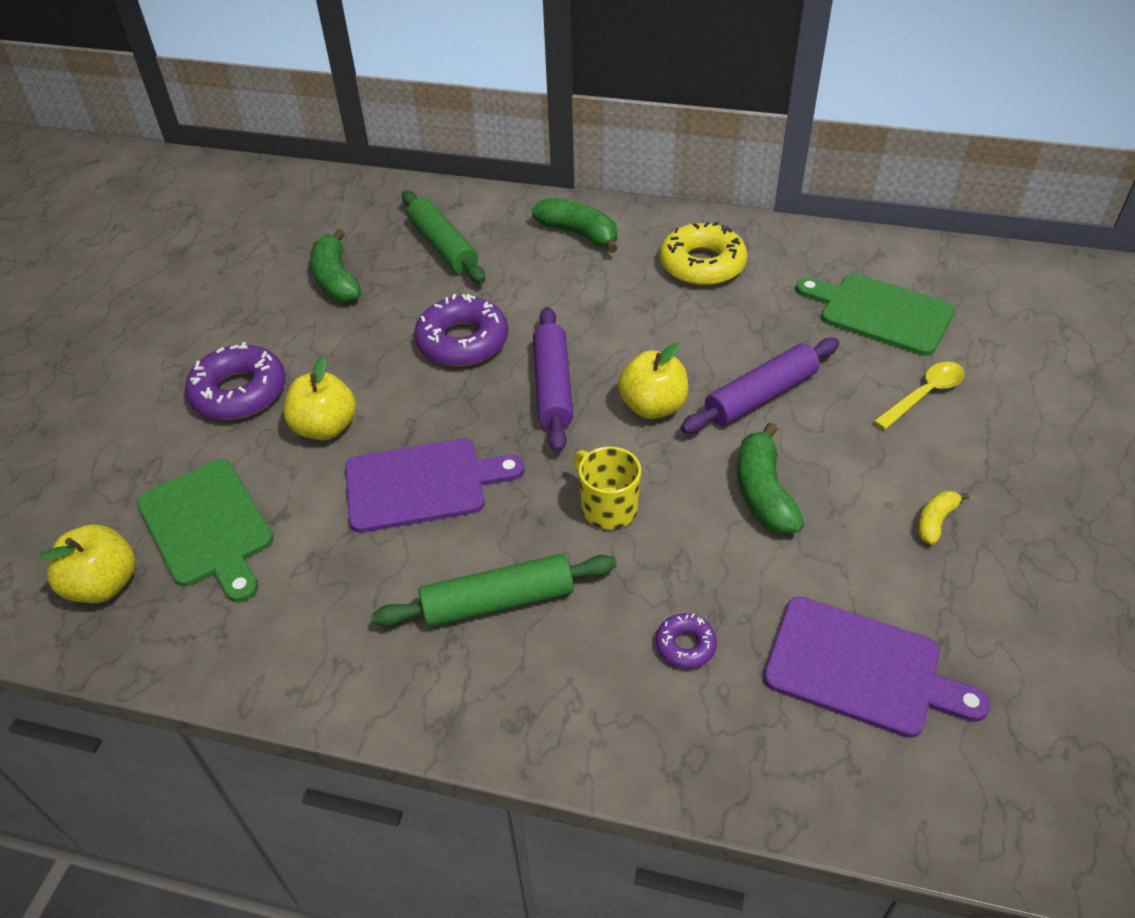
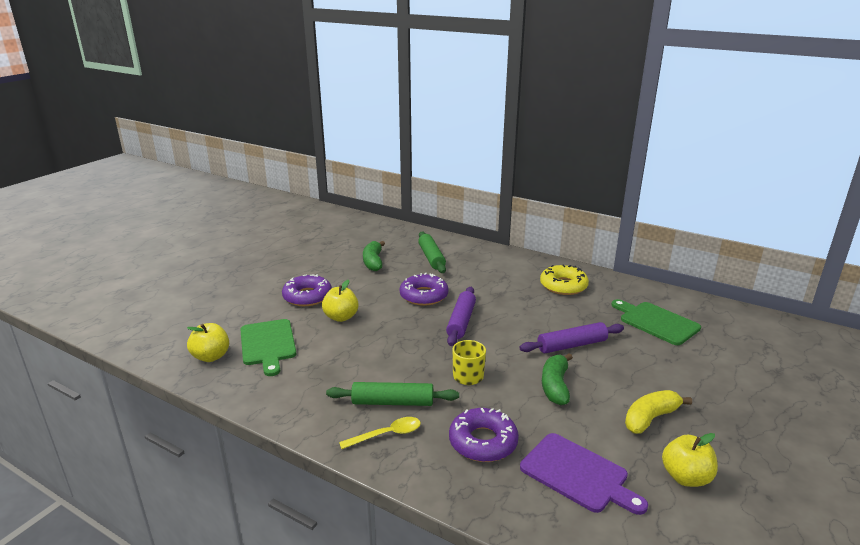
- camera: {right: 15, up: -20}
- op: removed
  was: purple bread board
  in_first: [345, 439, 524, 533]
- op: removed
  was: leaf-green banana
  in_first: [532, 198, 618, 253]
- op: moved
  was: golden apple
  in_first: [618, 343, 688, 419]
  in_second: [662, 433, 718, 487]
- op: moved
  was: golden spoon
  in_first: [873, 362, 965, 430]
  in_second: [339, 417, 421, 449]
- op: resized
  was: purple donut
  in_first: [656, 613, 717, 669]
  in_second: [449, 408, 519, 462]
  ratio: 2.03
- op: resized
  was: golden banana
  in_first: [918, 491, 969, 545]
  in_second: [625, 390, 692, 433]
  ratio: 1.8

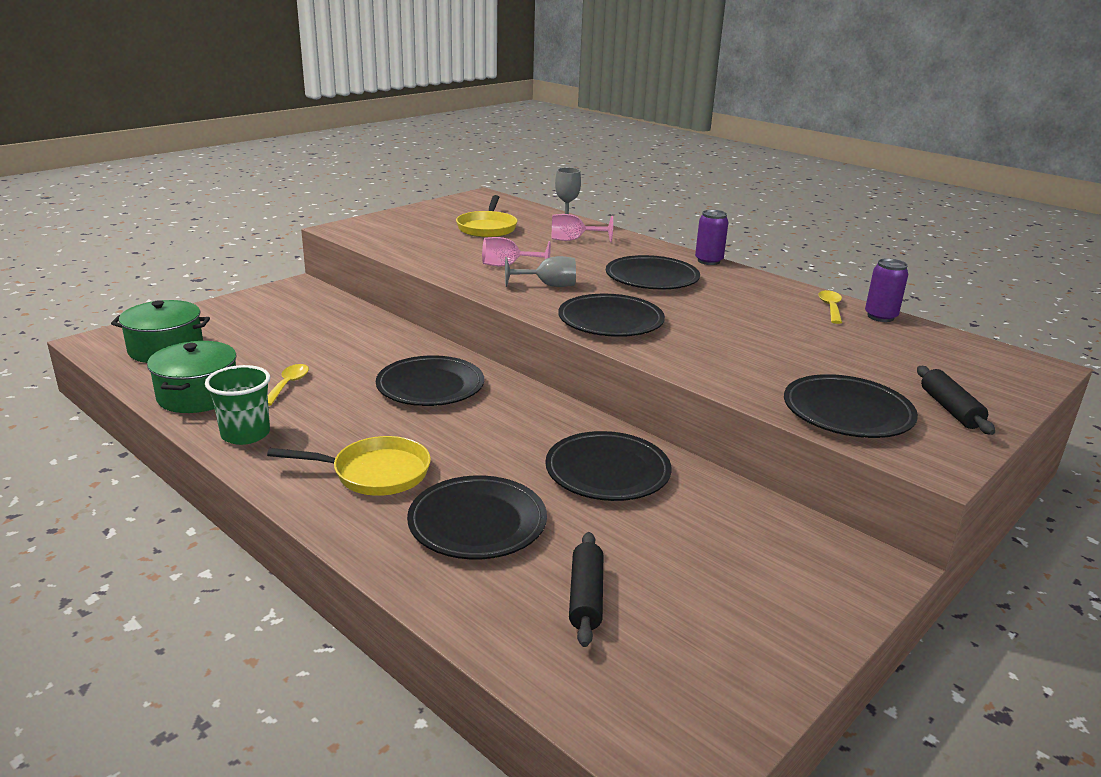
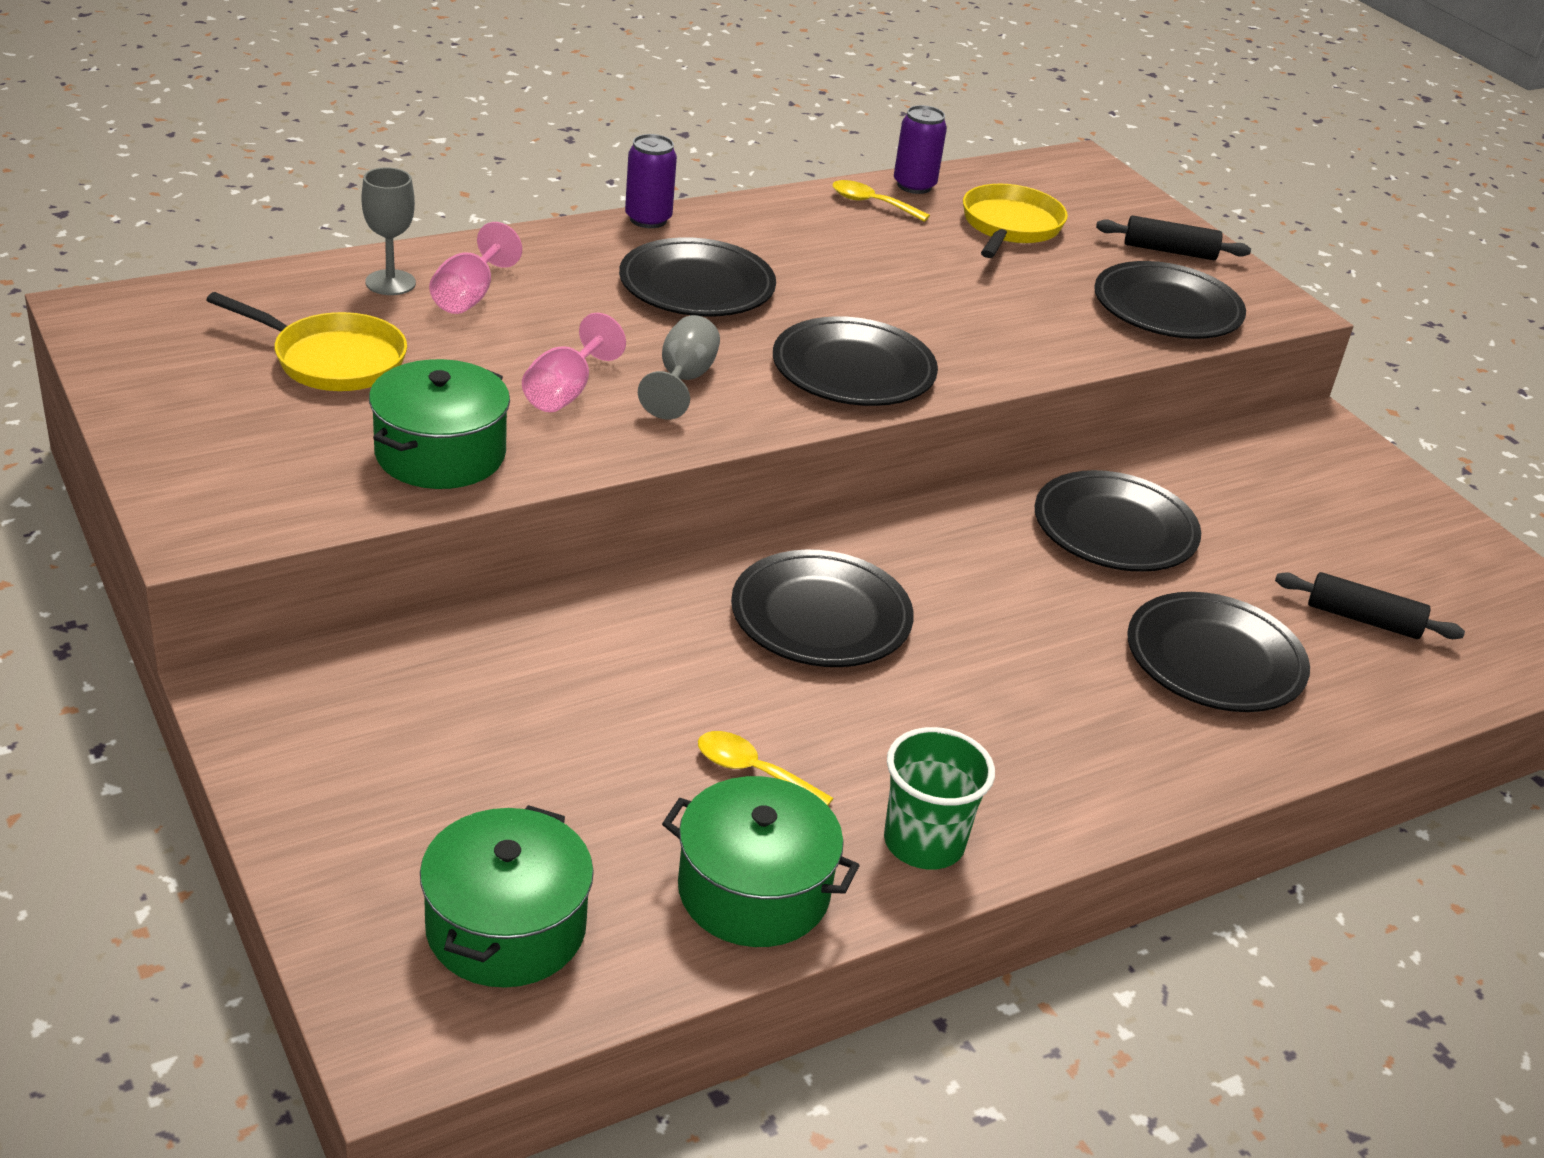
- camera: {right: -75, up: 10}
- op: added
  now: leaf-green cooking pot
  in_second: [369, 359, 510, 489]
- op: moved
  was: golden pan
  in_first: [267, 436, 431, 496]
  in_second: [963, 184, 1068, 258]

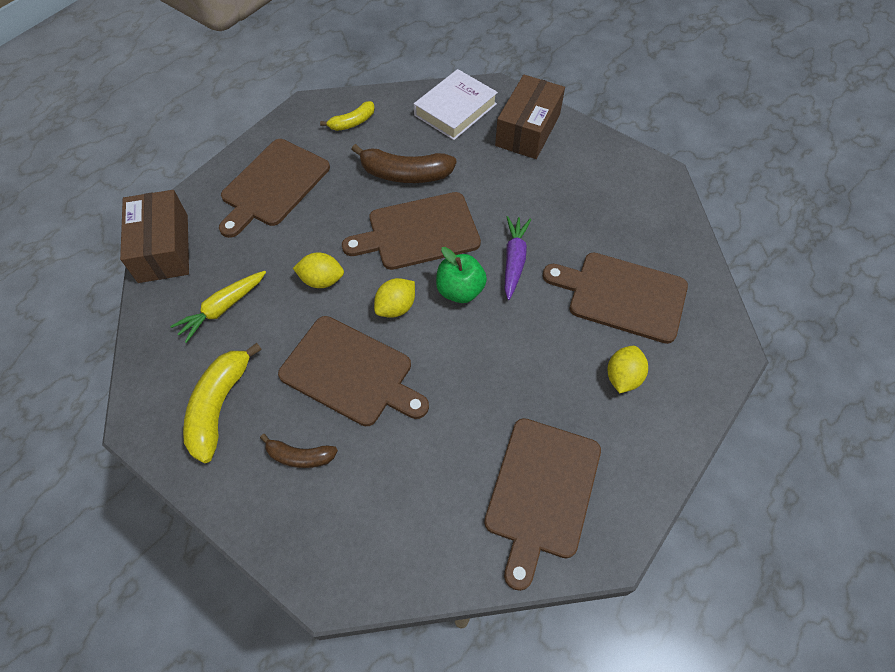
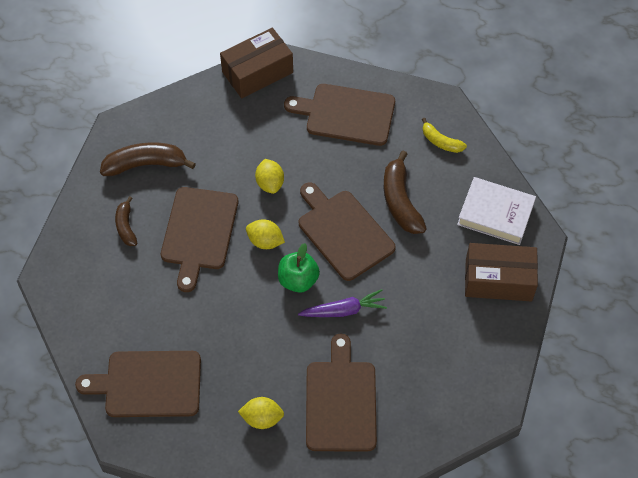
- camera: {right: 70, up: 0}
- op: removed
  was: golden toy carrot
  in_first: [170, 271, 266, 343]
- op: recoloured
  was: golden banana
  now: russet banana
  in_first: [183, 343, 262, 463]
  in_second: [100, 142, 196, 176]

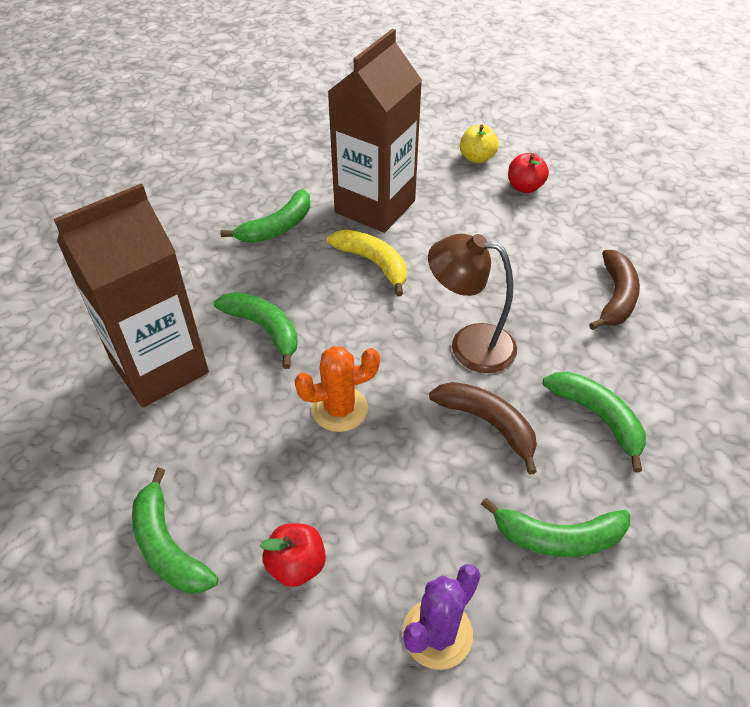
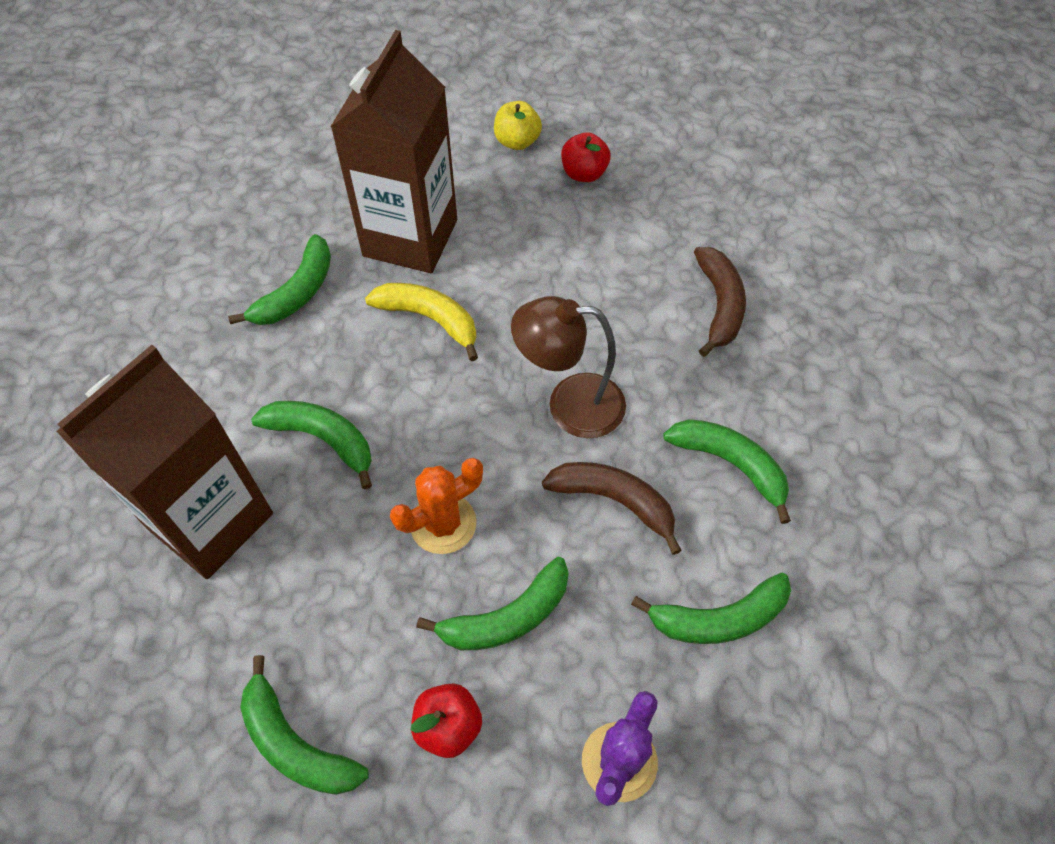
- camera: {right: -15, up: 10}
- op: added
  now: leaf-green banana
  in_second: [416, 557, 569, 650]

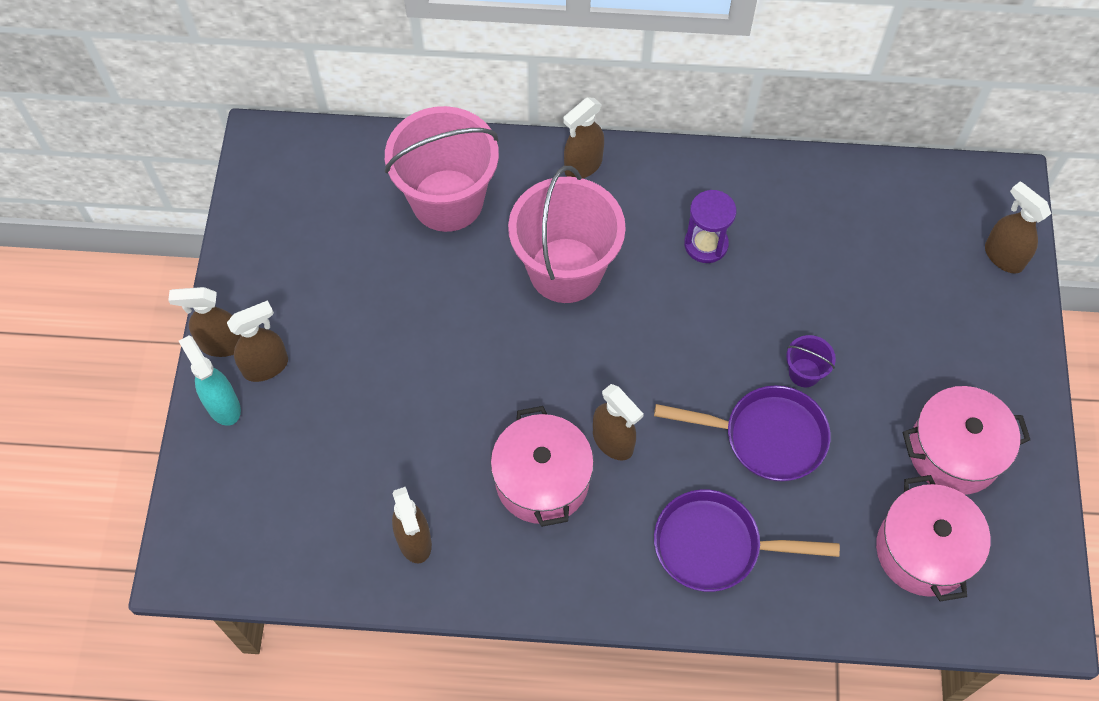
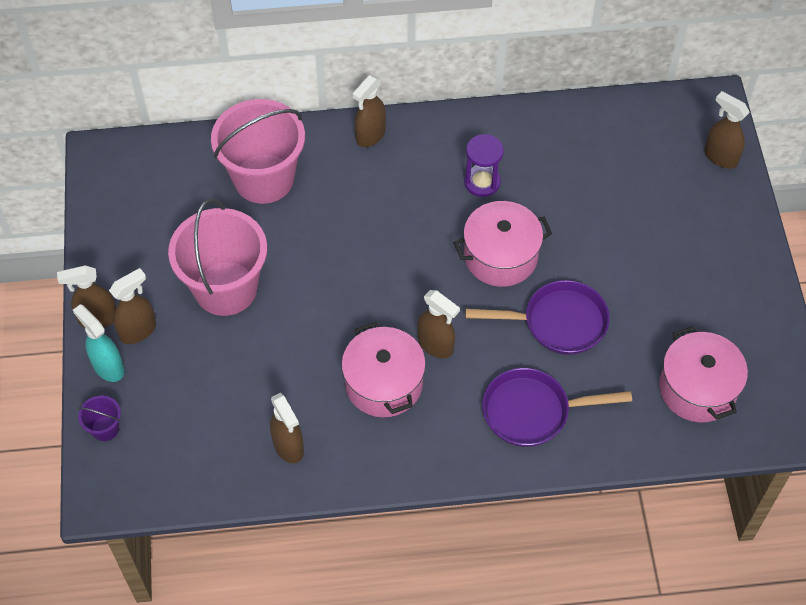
- camera: {right: -10, up: -5}
- op: moved
  was: rosy sand bucket
  in_first: [508, 166, 626, 303]
  in_second: [168, 199, 267, 316]
- op: moved
  was: purple sand bucket
  in_first: [786, 335, 836, 387]
  in_second: [78, 396, 121, 441]
- op: moved
  was: rosy cooking pot
  in_first: [903, 386, 1030, 495]
  in_second: [454, 201, 552, 287]

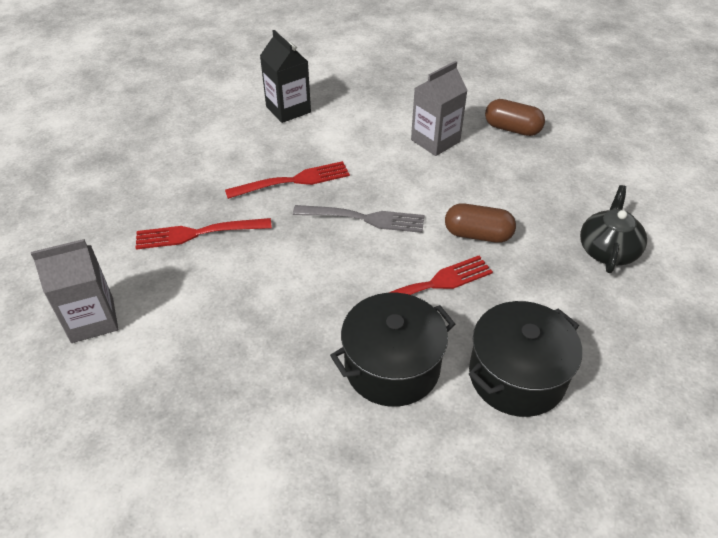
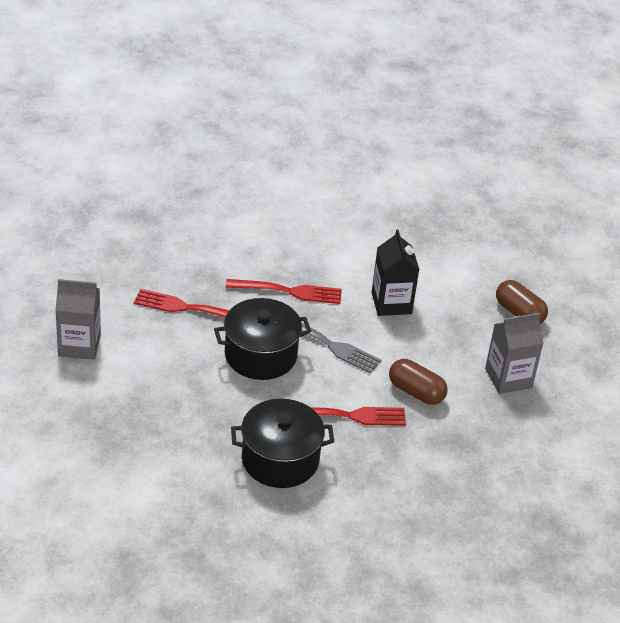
- camera: {right: 20, up: -5}
- op: removed
  was: ebony china teapot
  in_first: [580, 185, 647, 273]
- op: moved
  was: ebony milk carton
  in_first: [260, 30, 311, 123]
  in_second: [371, 229, 420, 316]
- op: moved
  was: grey milk carton
  in_first: [411, 61, 467, 156]
  in_second: [485, 313, 544, 394]
- op: moved
  was: ebony cooking pot
  in_first: [469, 301, 582, 417]
  in_second: [214, 298, 311, 380]

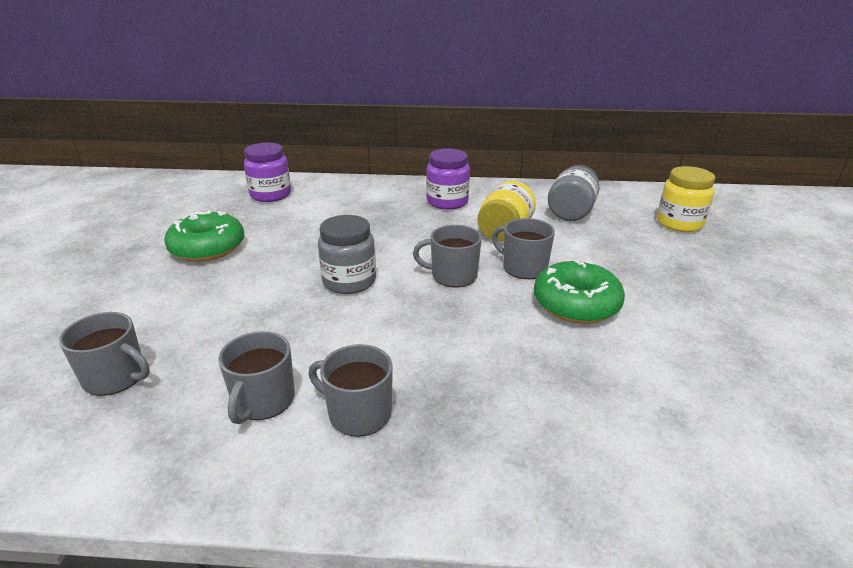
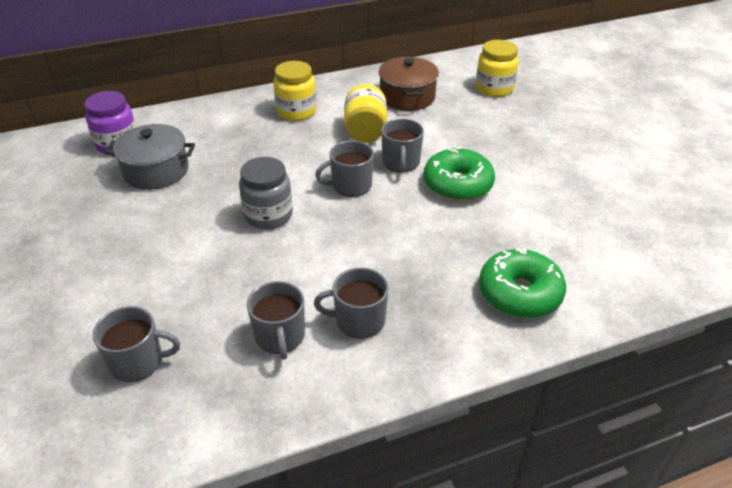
- camera: {right: -25, up: 10}
- op: added
  now: grey cooking pot
  in_second: [105, 124, 195, 190]
- op: moved
  was: leaf-green donut
  in_first: [164, 210, 244, 262]
  in_second: [479, 248, 566, 318]
- op: replaced
  was: grey jar
  now: russet cooking pot
  in_first: [548, 165, 599, 221]
  in_second: [378, 57, 439, 111]
- op: recoloured
  was: purple jar
  now: golden jar
  in_first: [426, 148, 470, 210]
  in_second: [273, 61, 316, 121]
- op: turned
  was: grey tea mug
  in_first: [492, 218, 555, 279]
  in_second: [381, 118, 424, 173]
  clockwise: -105

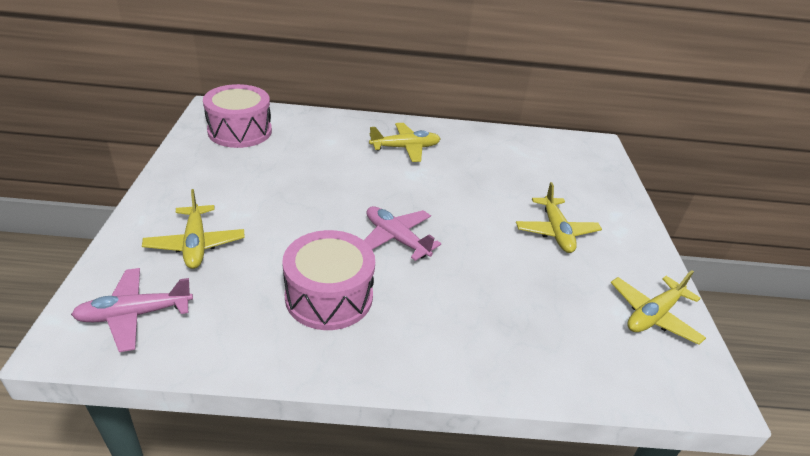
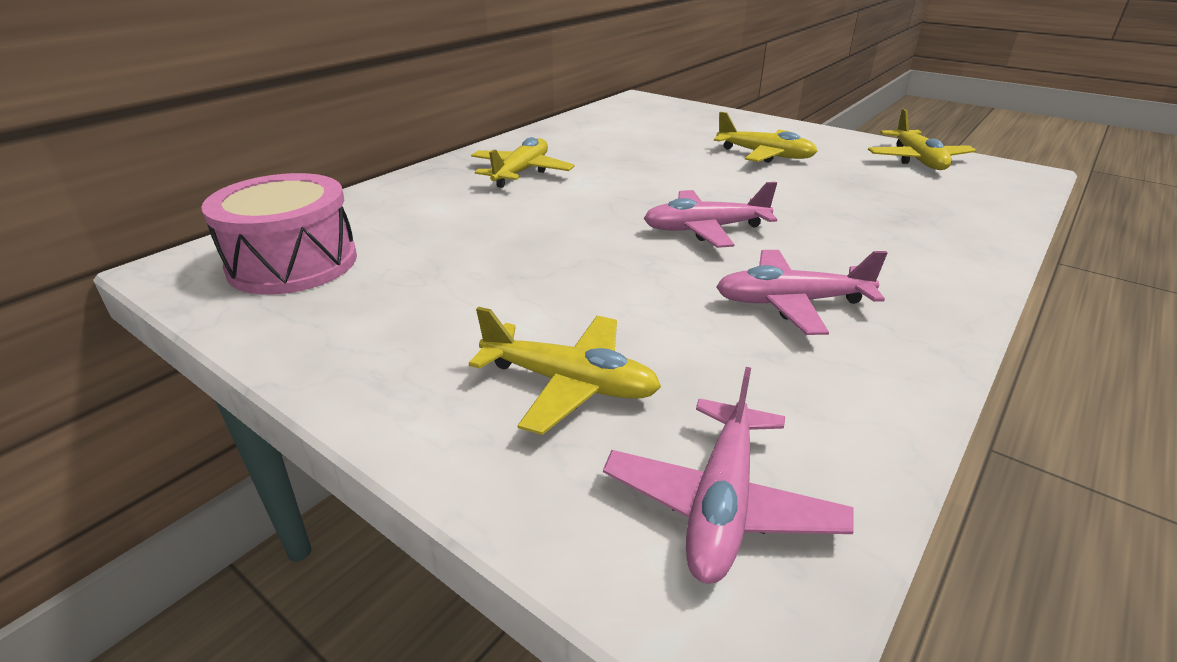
- camera: {right: -50, up: -5}
- op: replaced
  was: rosy toy drum
  now: rosy plane
  in_first: [282, 230, 375, 330]
  in_second: [716, 250, 887, 335]

